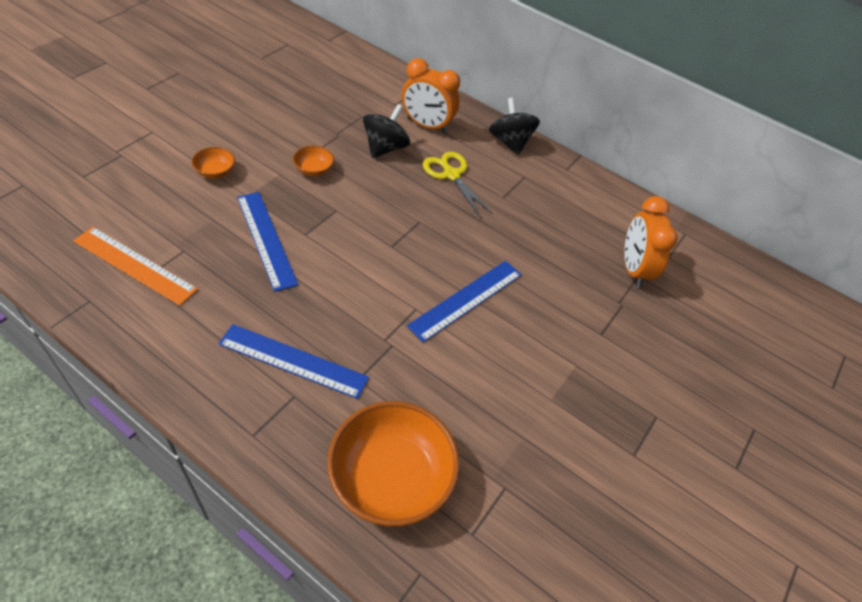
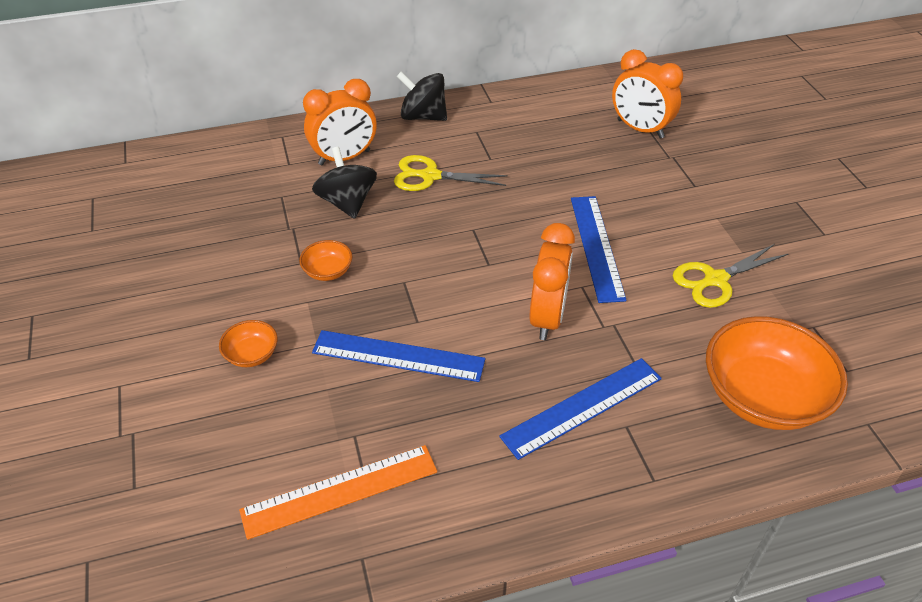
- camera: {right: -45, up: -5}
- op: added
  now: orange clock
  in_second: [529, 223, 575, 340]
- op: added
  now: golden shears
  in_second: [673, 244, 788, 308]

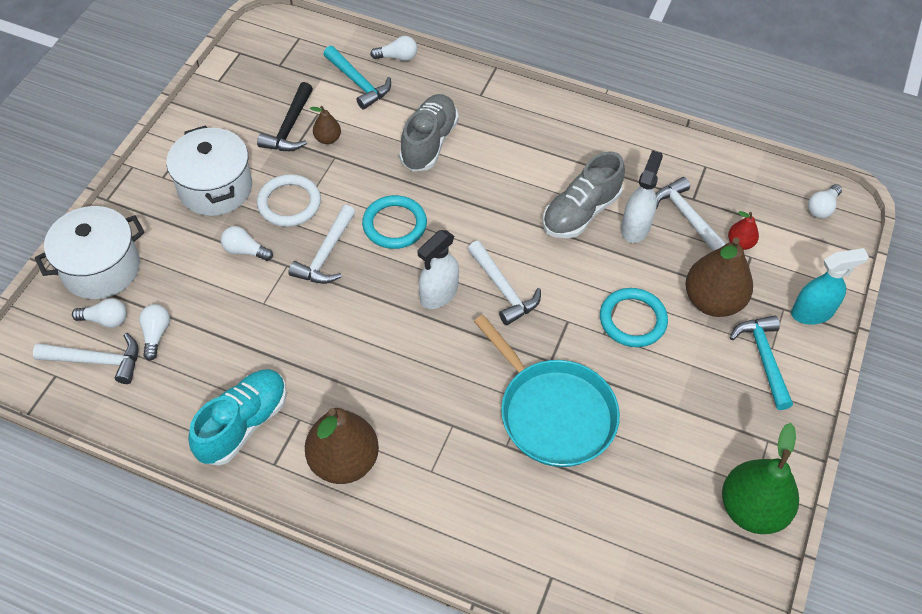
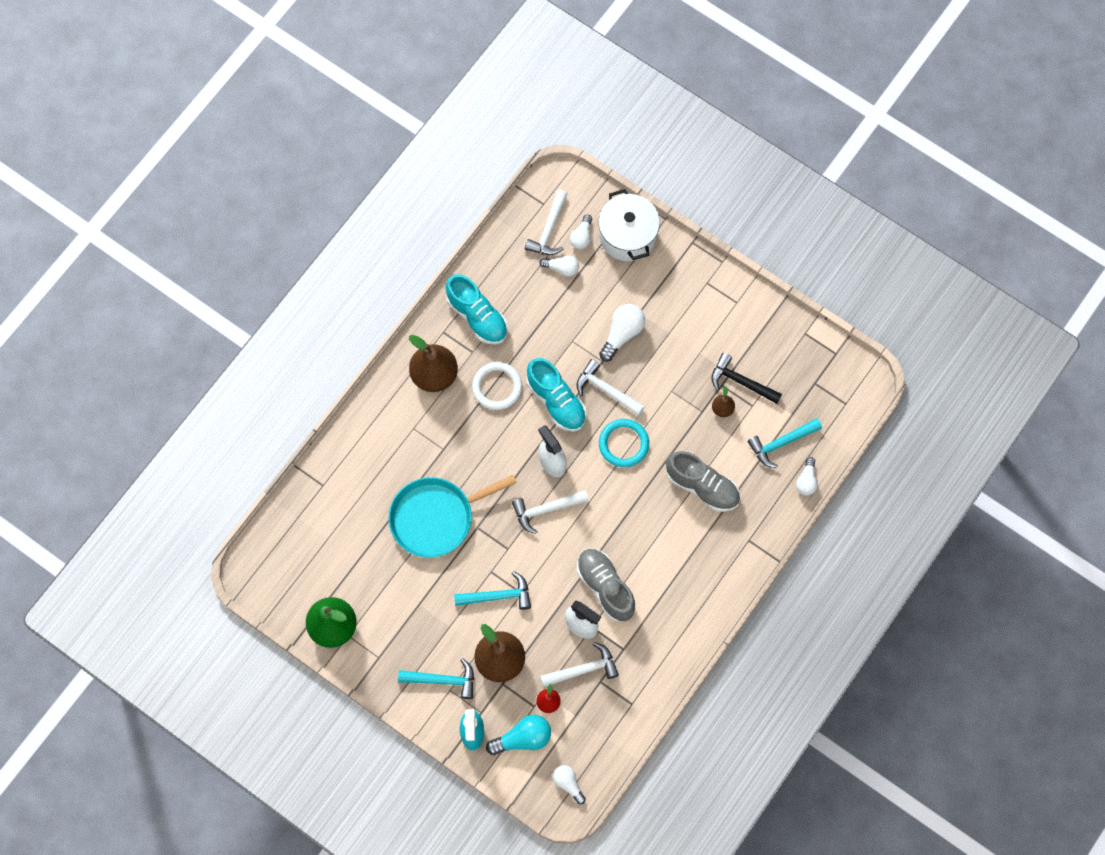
- camera: {right: 105, up: 15}
- op: removed
  was: snow-white cooking pot
  in_first: [166, 125, 252, 216]
- op: added
  now: aqua lightbulb
  in_second: [486, 715, 551, 755]
- op: added
  now: aqua shoe
  in_second: [527, 358, 586, 432]
- op: moved
  was: snow-white torus
  in_first: [257, 174, 321, 227]
  in_second: [472, 362, 522, 410]
- op: replaced
  was: aqua torus
  now: aqua claw hammer
  in_first: [600, 288, 668, 347]
  in_second: [454, 571, 531, 610]
- op: resized
  was: snow-white lightbulb
  in_first: [221, 226, 273, 261]
  in_second: [599, 304, 645, 362]
  ratio: 1.56

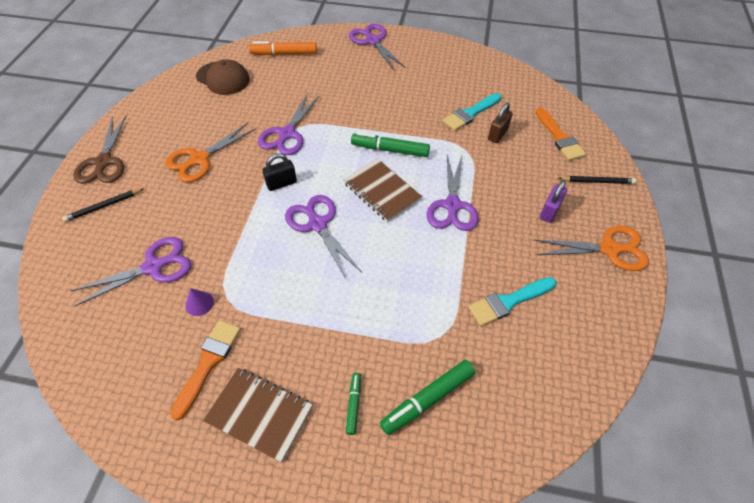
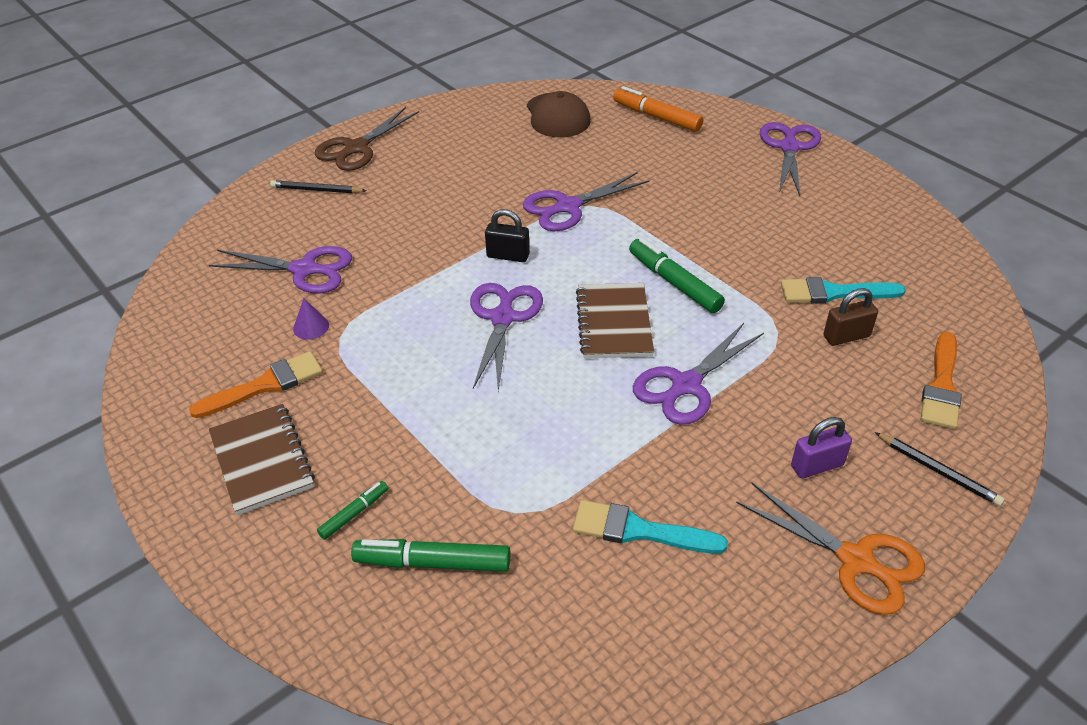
- camera: {right: 40, up: -10}
- op: removed
  was: orange shears
  in_first: [165, 122, 256, 182]

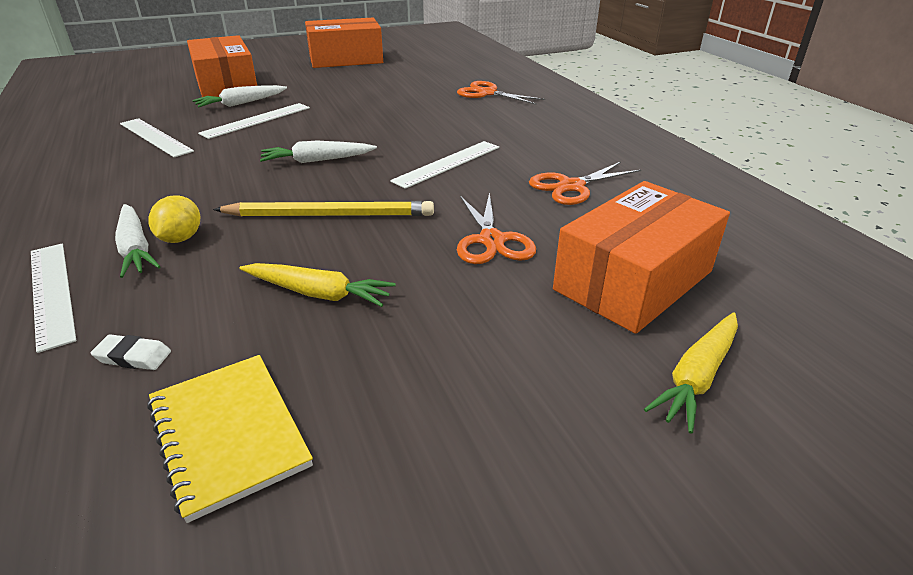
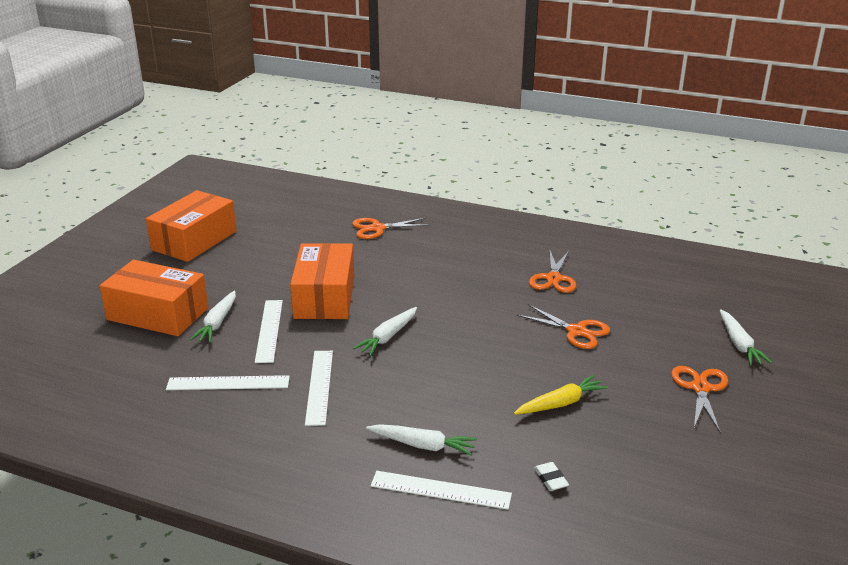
- camera: {right: -45, up: -5}
- op: removed
  was: golden notebook
  in_first: [147, 355, 313, 523]
- op: removed
  was: golden citrus fruit
  in_first: [148, 195, 200, 243]
- op: removed
  was: golden pencil
  in_first: [213, 201, 434, 217]
- op: added
  now: orange shears
  in_second: [671, 366, 728, 432]
- op: moved
  was: snow-white measuring stick
  in_first: [390, 141, 499, 189]
  in_second: [305, 351, 333, 426]
- op: moved
  was: orange box
  in_first: [553, 181, 730, 334]
  in_second: [290, 243, 354, 319]
- op: recoloured
  was: golden toy carrot
  now: snow-white toy carrot
  in_first: [644, 312, 738, 434]
  in_second: [719, 309, 772, 365]
- op: turned
  was: snow-white pencil eraser
  in_first: [91, 334, 171, 370]
  in_second: [534, 462, 569, 491]
  clockwise: -75

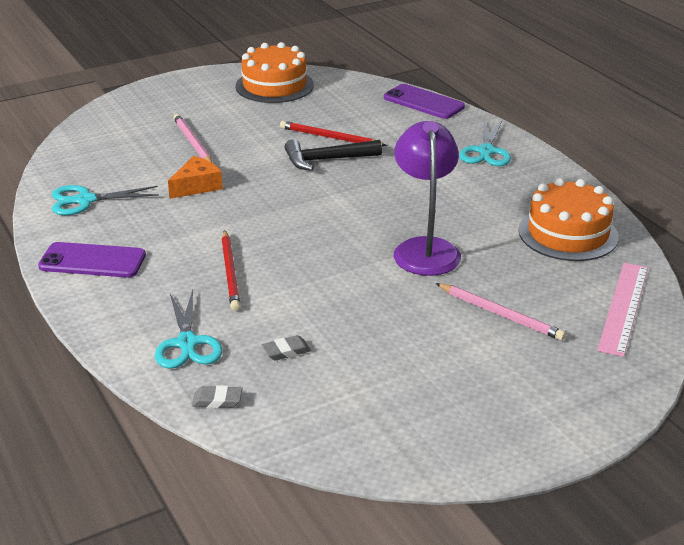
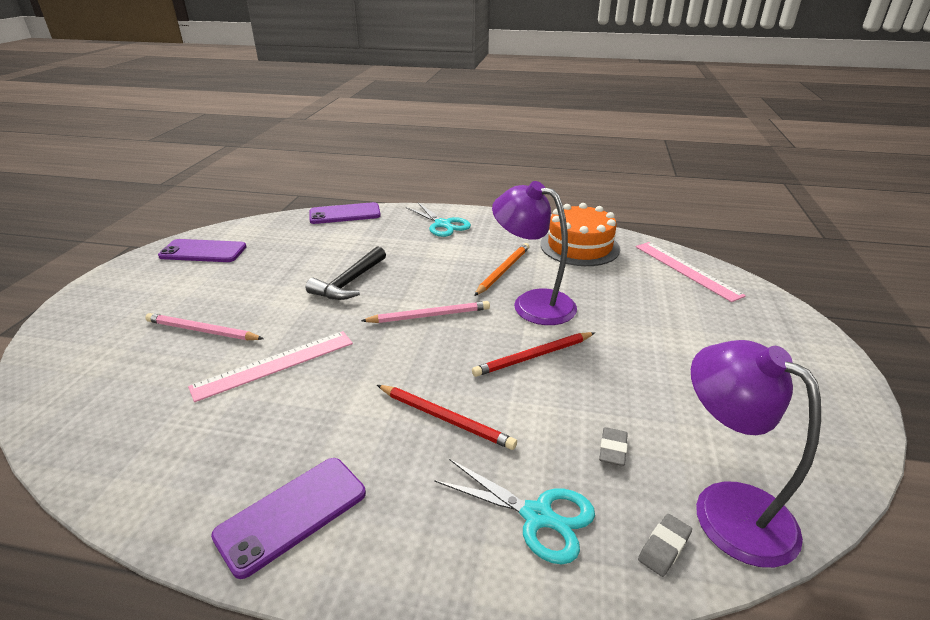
- camera: {right: -50, up: 0}
- op: removed
  was: aqua shears
  in_first: [52, 185, 159, 215]
- op: added
  now: orange pencil
  in_second: [474, 243, 530, 296]
- op: added
  now: purple reading lamp
  in_second: [691, 340, 821, 568]
- op: moved
  was: crimson pencil
  in_first: [280, 121, 387, 146]
  in_second: [472, 332, 595, 377]
- op: moved
  was: rosy pencil
  in_first: [436, 283, 566, 341]
  in_second: [361, 301, 490, 323]
- op: replaced
  was: orange cheese wedge
  now: rosy measuring stick
  in_first: [168, 156, 223, 199]
  in_second: [188, 331, 353, 402]
- op: replaced
  was: orange cake
  now: purple phone
  in_first: [236, 42, 314, 103]
  in_second: [158, 239, 246, 262]

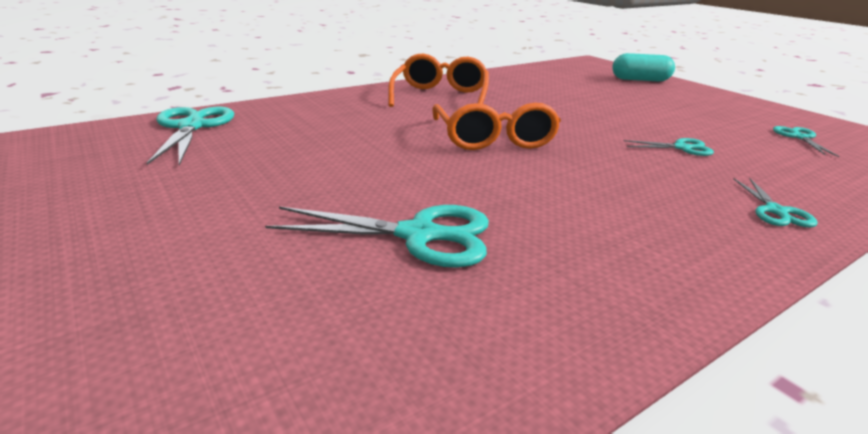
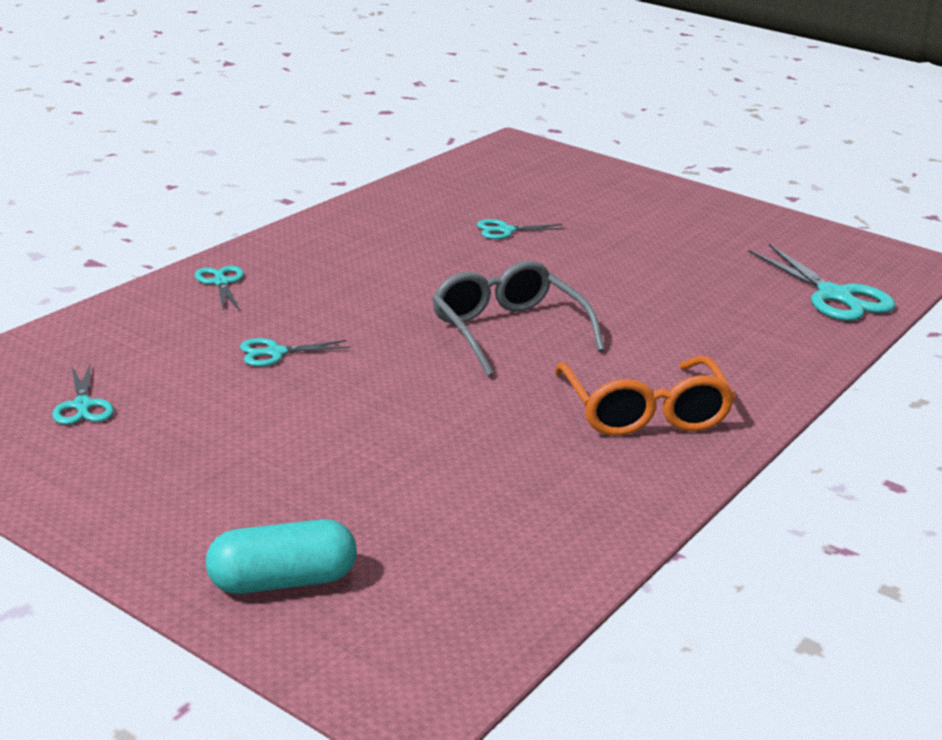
- camera: {right: 160, up: 0}
- op: recoloured
  was: orange eyeglasses
  now: grey eyeglasses
  in_first: [432, 103, 561, 150]
  in_second: [432, 261, 605, 376]
- op: resized
  was: aqua shears
  in_first: [265, 205, 489, 268]
  in_second: [477, 219, 566, 239]
  ratio: 0.55

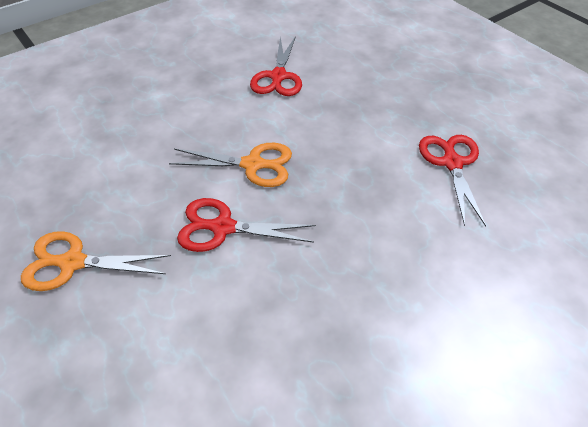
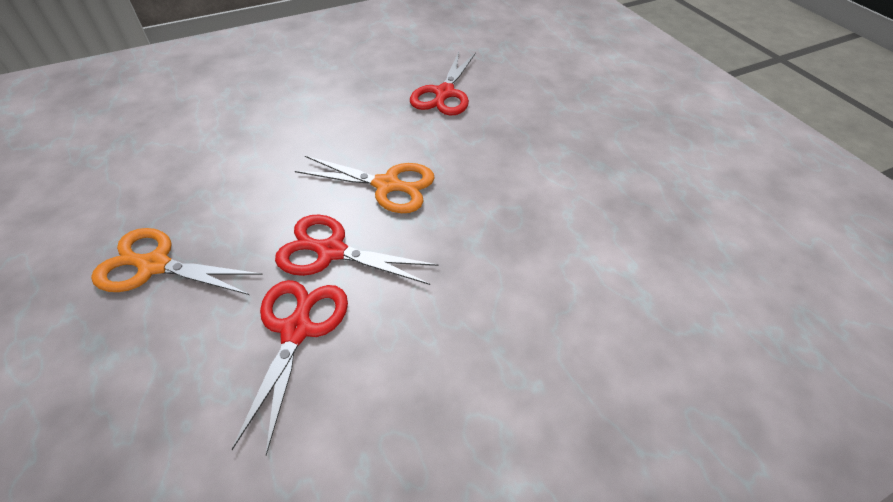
- camera: {right: 10, up: 0}
- op: moved
  was: crimson shears
  in_first: [419, 135, 486, 227]
  in_second: [232, 280, 348, 456]

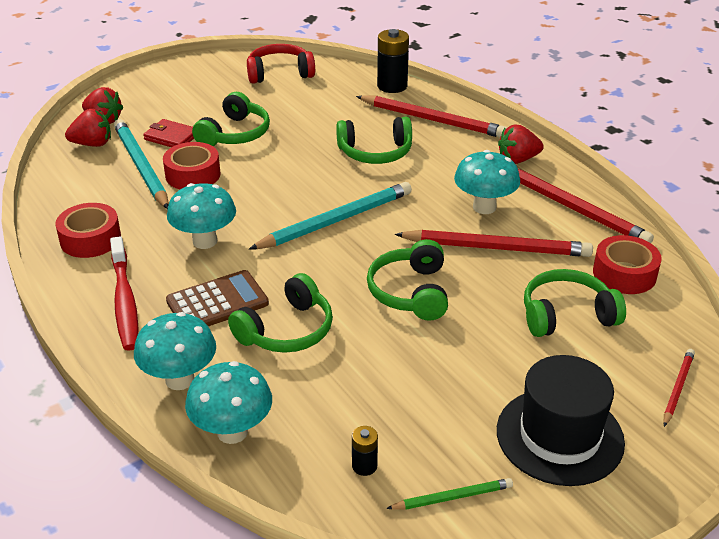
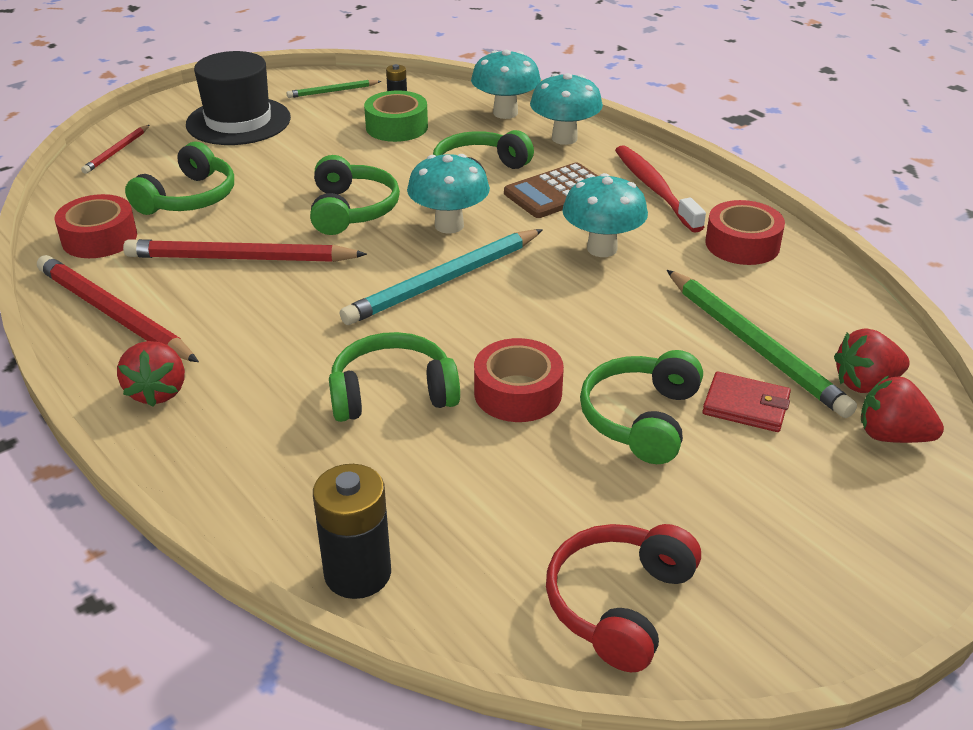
- camera: {right: 175, up: 0}
- op: removed
  was: crimson pencil
  in_first: [356, 95, 507, 138]
- op: added
  now: leaf-green sticky tape
  in_second: [364, 90, 428, 142]
- op: moved
  was: crimson sticky tape
  in_first: [163, 142, 220, 189]
  in_second: [474, 338, 564, 422]
- op: moved
  was: aqua fungus
  in_first: [454, 150, 520, 214]
  in_second: [407, 154, 490, 234]
- op: recoloured
  was: aqua pencil
  now: leaf-green pencil
  in_first: [114, 119, 169, 209]
  in_second: [667, 270, 857, 418]
- op: turned
  was: crimson over-ear headphones
  in_first: [247, 44, 315, 84]
  in_second: [546, 524, 701, 672]
  clockwise: 135
- op: turned
  was: crimson toy strawberry
  in_first: [498, 124, 544, 164]
  in_second: [117, 341, 185, 407]
  clockwise: 105
- op: turned
  was: leaf-green over-ear headphones
  in_first: [524, 269, 626, 337]
  in_second: [125, 142, 234, 215]
  clockwise: -45

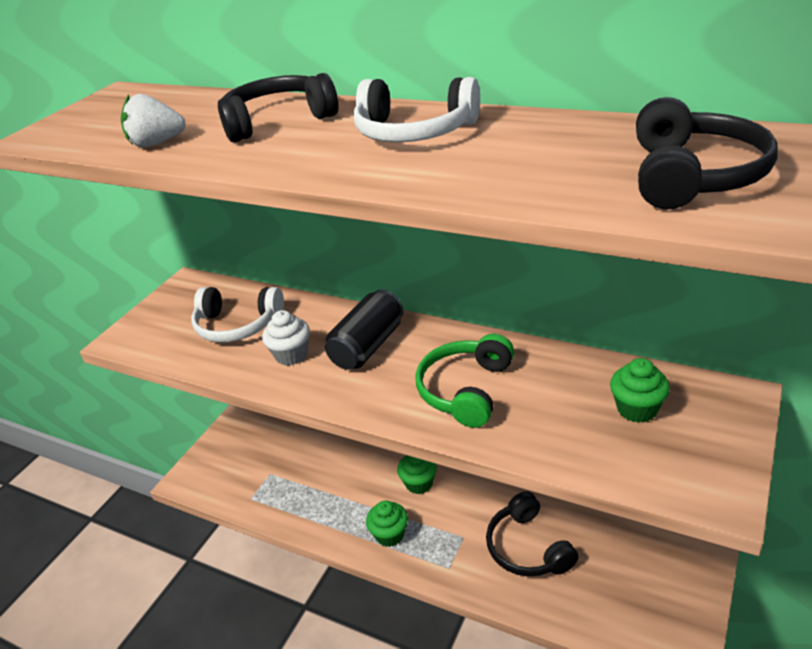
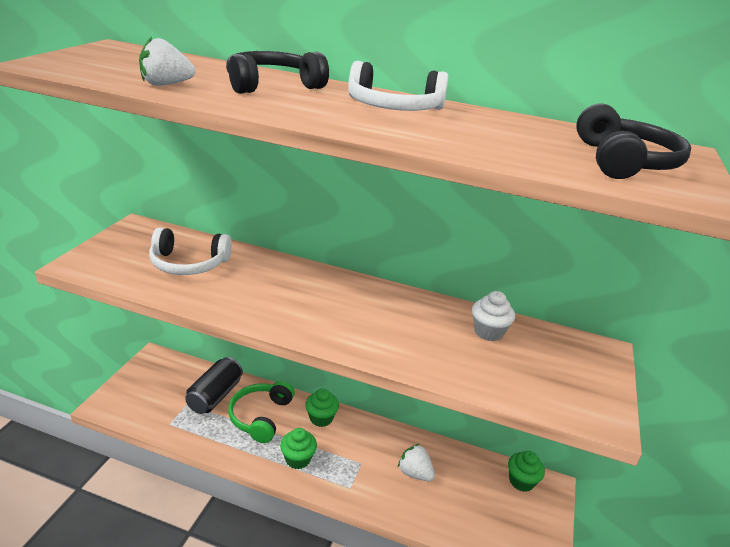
- camera: {right: -15, up: -5}
- op: moved
  was: snow-white muffin
  in_first: [262, 310, 310, 366]
  in_second: [472, 291, 515, 341]
- op: moved
  was: ebony can
  in_first: [325, 289, 404, 370]
  in_second: [185, 357, 243, 414]
- op: moved
  was: leaf-green over-ear headphones
  in_first: [416, 334, 514, 428]
  in_second: [228, 381, 295, 443]
- op: moved
  was: leaf-green muffin
  in_first: [610, 358, 670, 423]
  in_second: [508, 451, 545, 492]
- op: replaced
  was: ebony over-ear headphones
  now: snow-white toy strawberry
  in_first: [486, 491, 578, 577]
  in_second: [398, 444, 435, 481]

